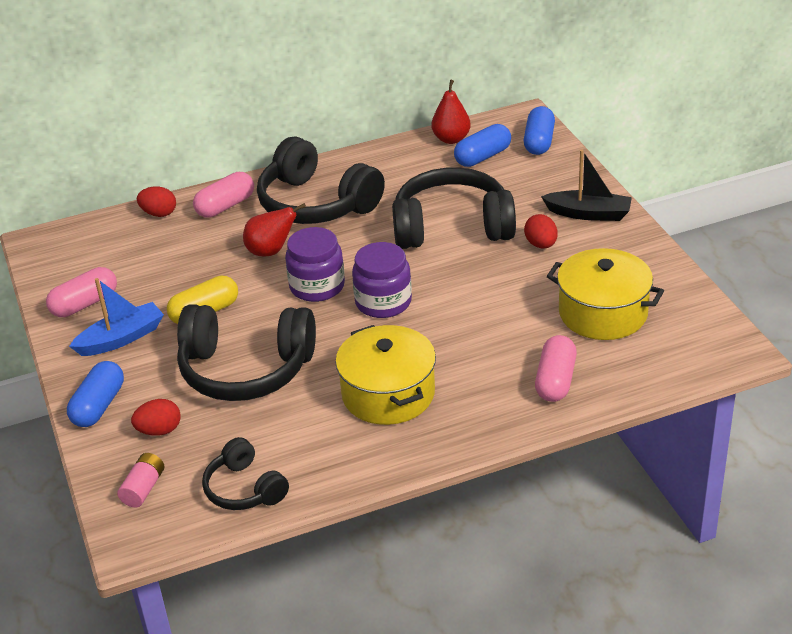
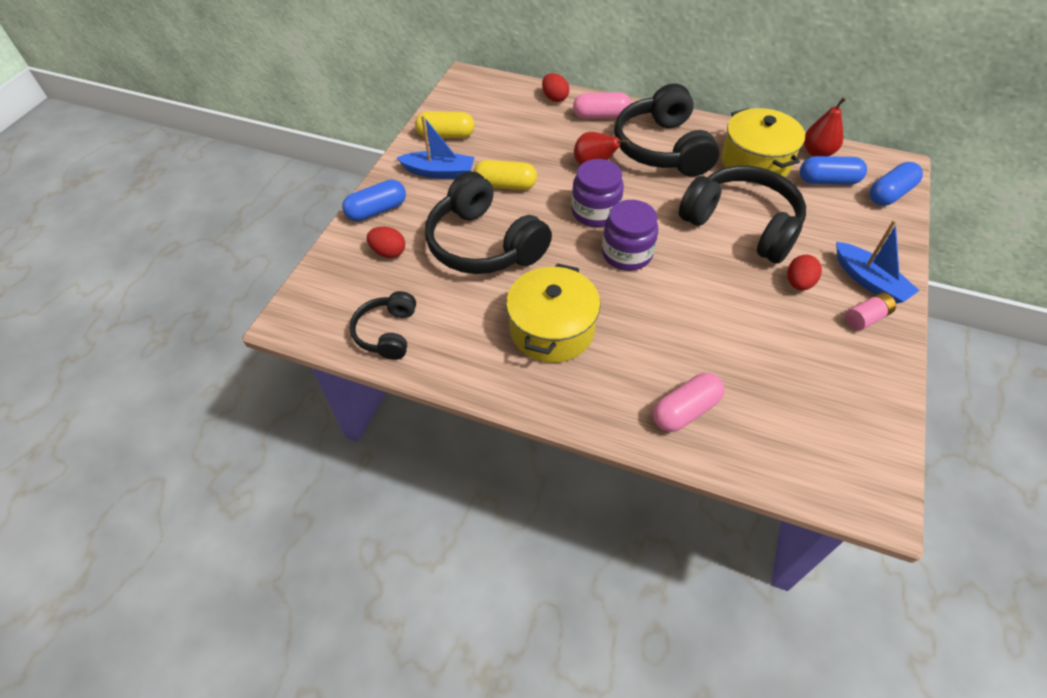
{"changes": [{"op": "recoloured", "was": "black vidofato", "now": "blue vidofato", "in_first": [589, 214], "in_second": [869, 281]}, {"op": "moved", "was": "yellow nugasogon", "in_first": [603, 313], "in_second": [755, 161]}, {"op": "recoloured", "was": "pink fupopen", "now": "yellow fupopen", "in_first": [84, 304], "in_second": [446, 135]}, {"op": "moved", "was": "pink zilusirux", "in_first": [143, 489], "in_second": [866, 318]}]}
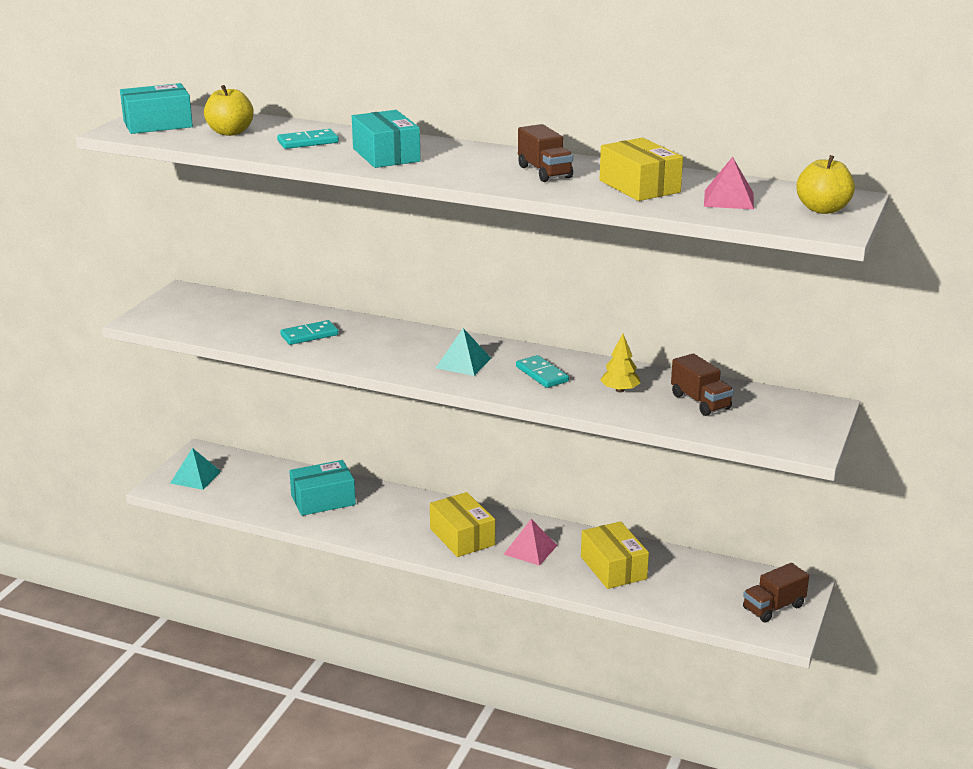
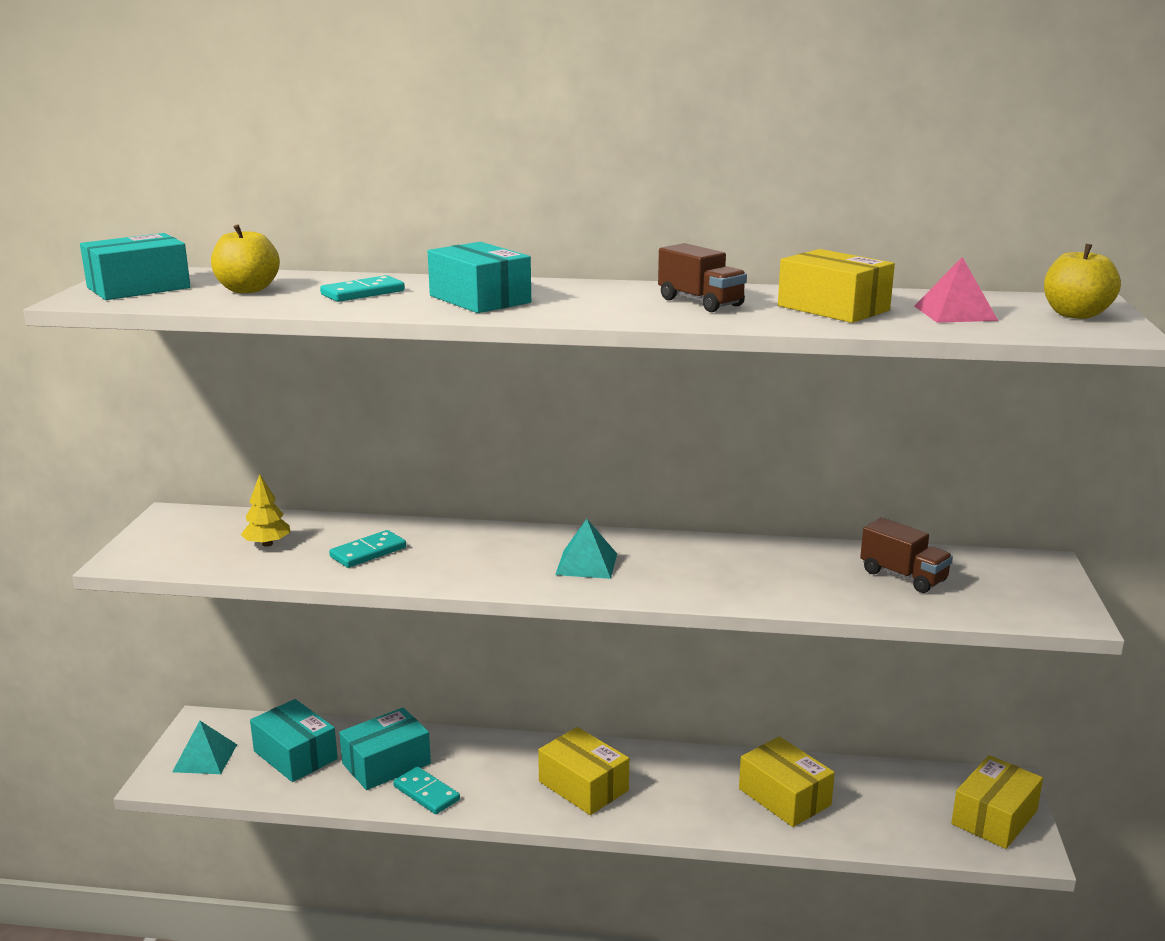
{"changes": [{"op": "moved", "was": "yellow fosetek", "in_first": [620, 390], "in_second": [267, 544]}, {"op": "moved", "was": "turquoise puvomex", "in_first": [542, 374], "in_second": [426, 793]}, {"op": "removed", "was": "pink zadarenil", "in_first": [530, 549]}, {"op": "replaced", "was": "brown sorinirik", "now": "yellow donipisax", "in_first": [773, 607], "in_second": [994, 817]}, {"op": "added", "now": "turquoise donipisax", "in_second": [295, 755]}]}
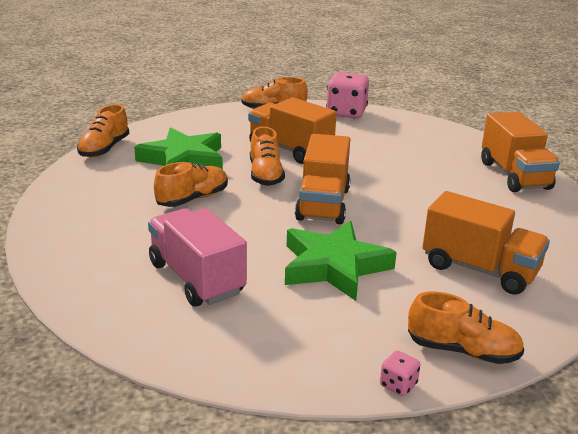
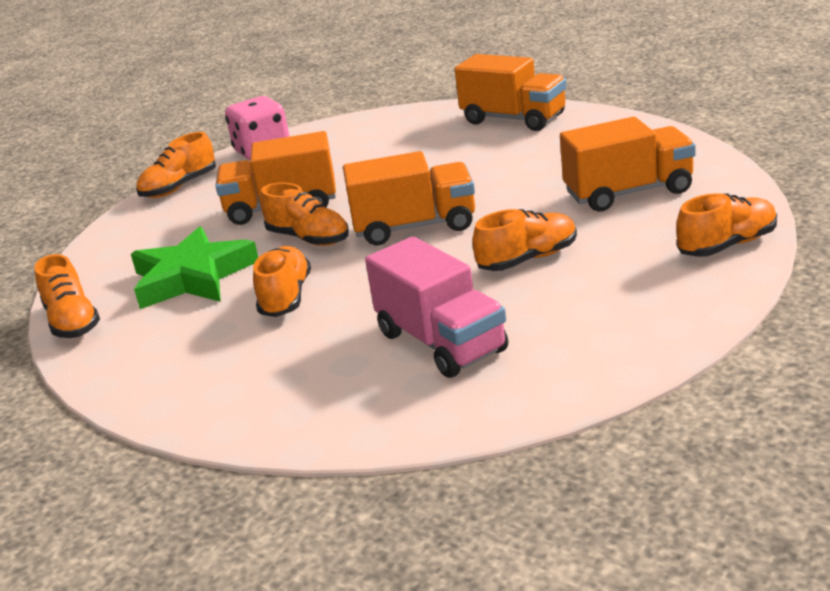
{"changes": [{"op": "turned", "was": "orange sorinirik", "in_first": [323, 204], "in_second": [415, 227], "clockwise": -60}, {"op": "turned", "was": "pink sorinirik", "in_first": [196, 278], "in_second": [441, 342], "clockwise": -135}, {"op": "replaced", "was": "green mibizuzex", "now": "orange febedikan", "in_first": [334, 266], "in_second": [528, 259]}, {"op": "removed", "was": "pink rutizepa", "in_first": [398, 385]}]}
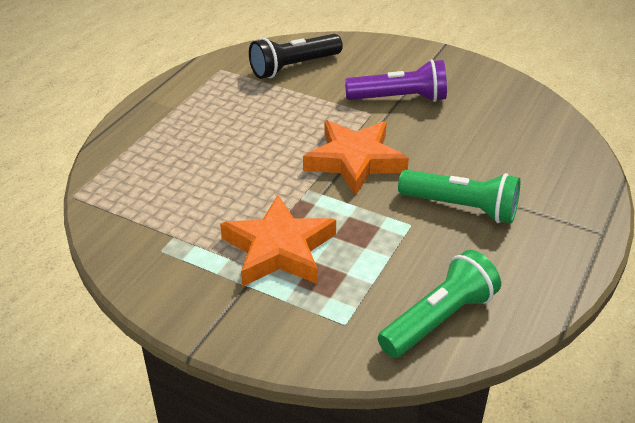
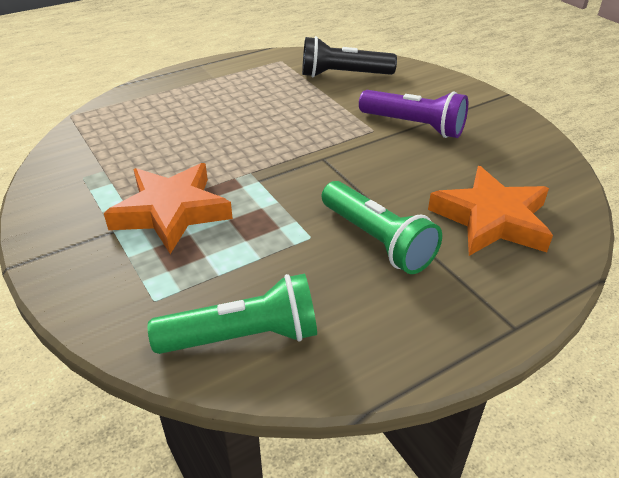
{"changes": [{"op": "moved", "was": "orange mibizuzex", "in_first": [355, 161], "in_second": [491, 219]}]}
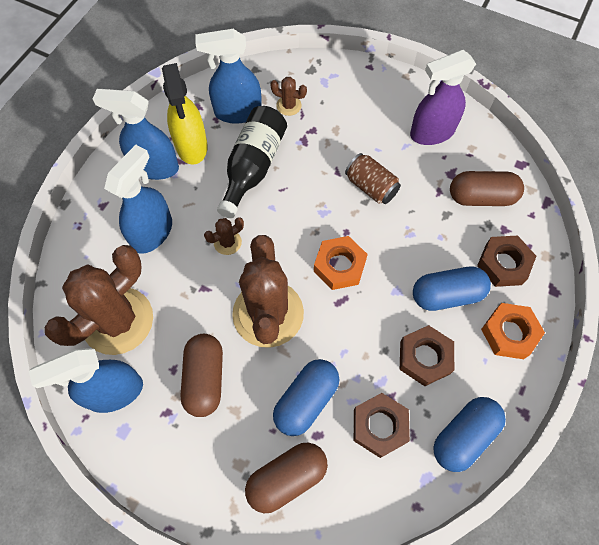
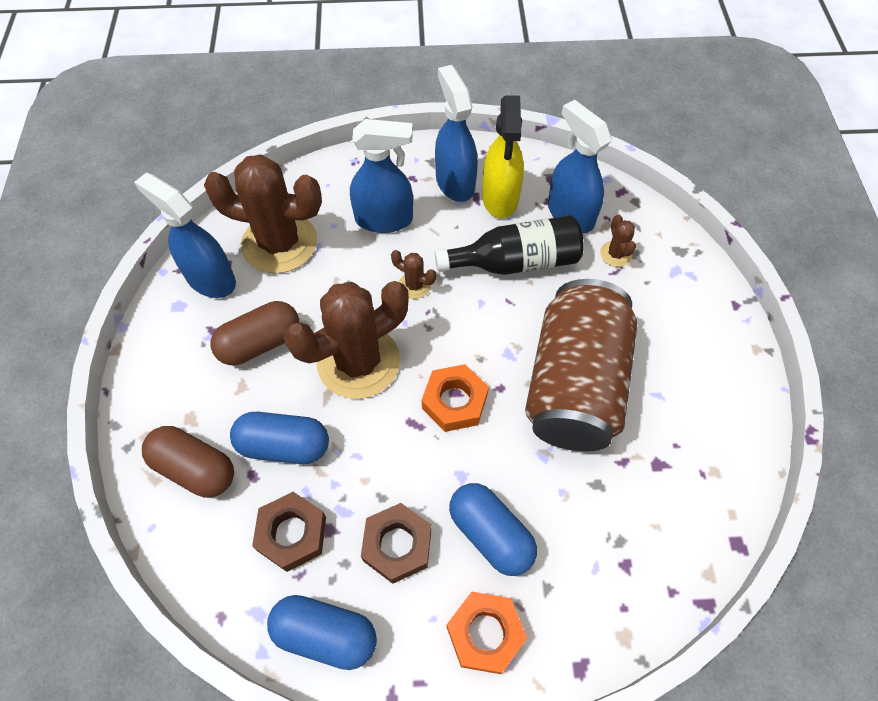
{"changes": [{"op": "removed", "was": "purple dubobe", "in_first": [431, 133]}, {"op": "turned", "was": "yellow dubobe", "in_first": [191, 146], "in_second": [500, 198], "clockwise": -45}, {"op": "resized", "was": "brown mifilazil", "in_first": [371, 187], "in_second": [574, 385], "ratio": 2.23}, {"op": "removed", "was": "brown fupopen", "in_first": [481, 197]}, {"op": "removed", "was": "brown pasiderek", "in_first": [503, 264]}]}
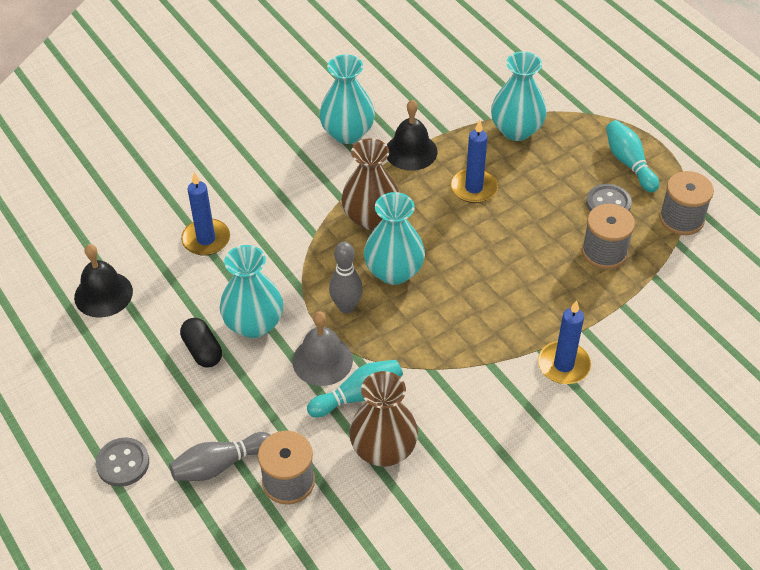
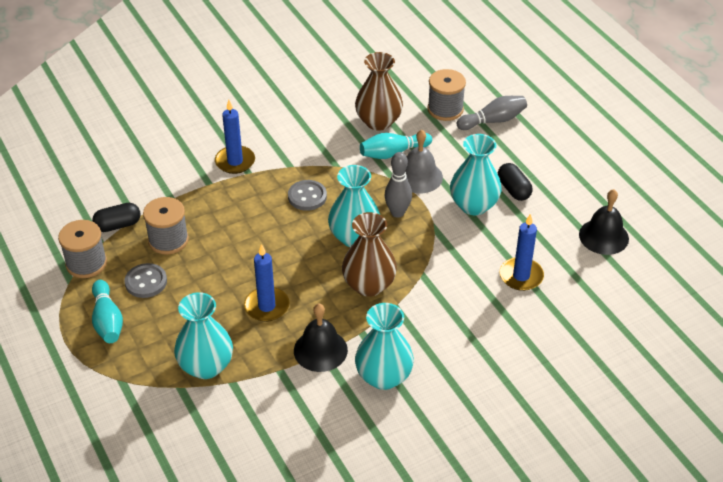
{"changes": [{"op": "moved", "was": "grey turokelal", "in_first": [123, 463], "in_second": [307, 196]}, {"op": "added", "now": "black fupopen", "in_second": [118, 225]}]}
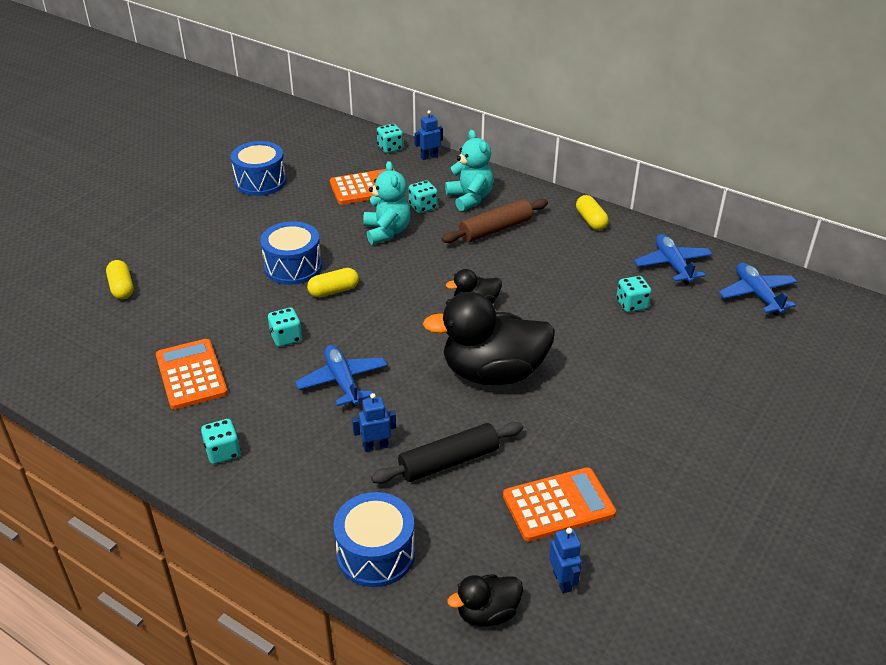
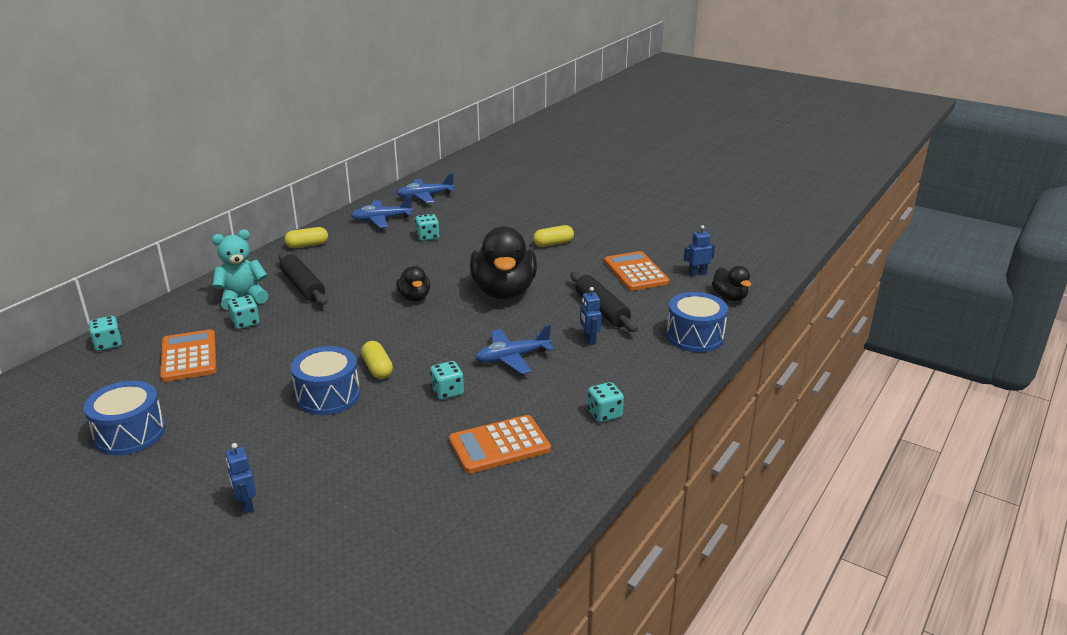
{"changes": [{"op": "moved", "was": "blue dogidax", "in_first": [429, 156], "in_second": [246, 505]}, {"op": "removed", "was": "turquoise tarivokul", "in_first": [387, 232]}, {"op": "recoloured", "was": "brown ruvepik", "now": "black ruvepik", "in_first": [495, 229], "in_second": [303, 287]}, {"op": "moved", "was": "yellow fupopen", "in_first": [122, 288], "in_second": [553, 244]}]}
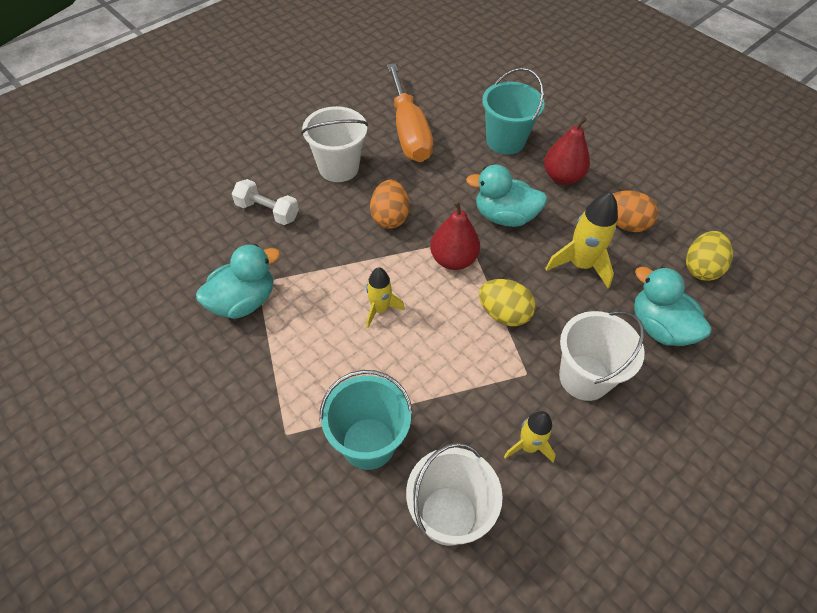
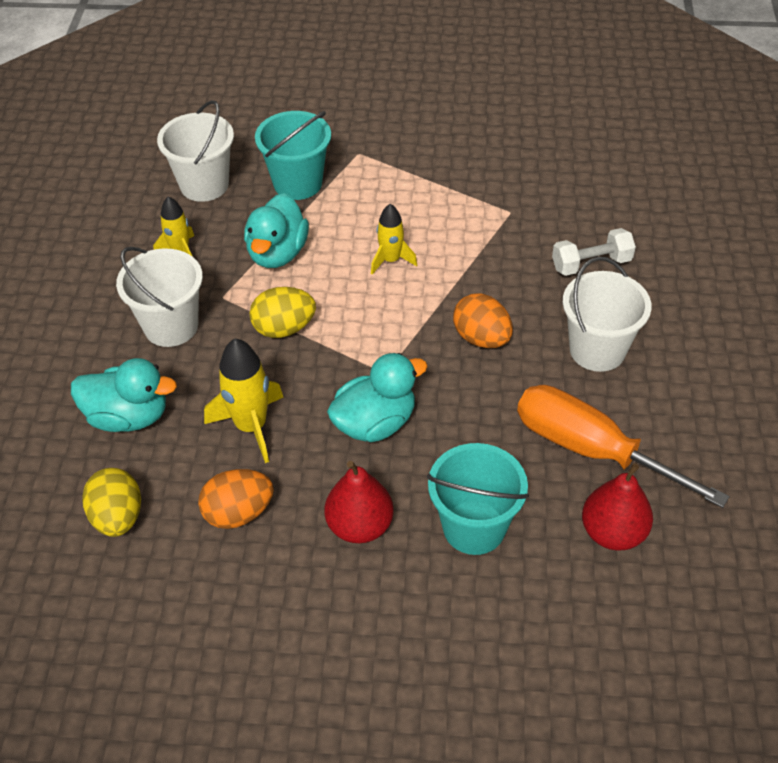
{"changes": [{"op": "moved", "was": "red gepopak", "in_first": [453, 259], "in_second": [613, 532]}, {"op": "moved", "was": "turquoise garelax", "in_first": [243, 301], "in_second": [277, 253]}]}
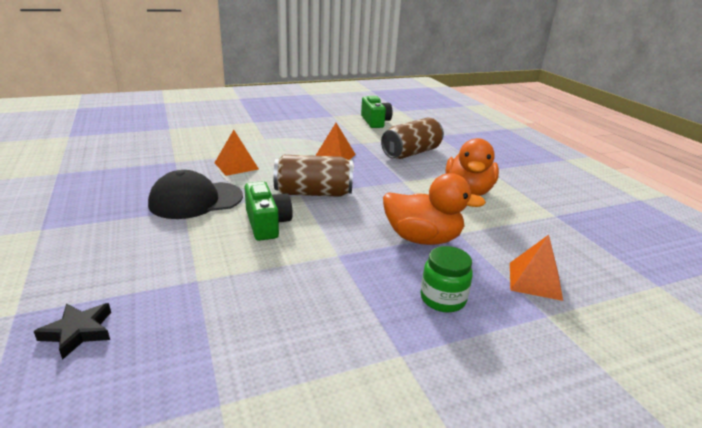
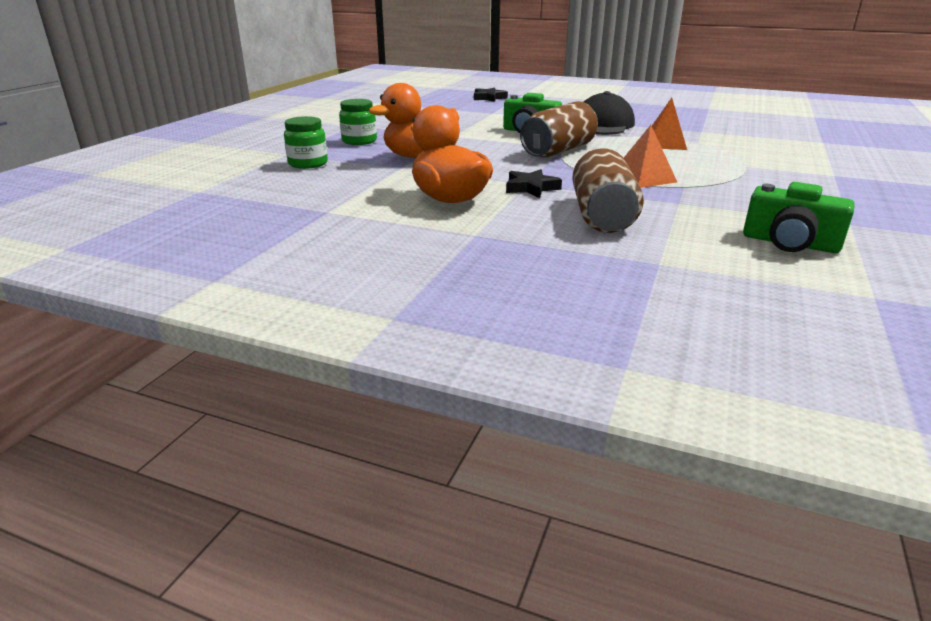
{"changes": [{"op": "replaced", "was": "orange zadarenil", "now": "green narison", "in_first": [535, 280], "in_second": [308, 164]}, {"op": "added", "now": "black mibizuzex", "in_second": [531, 188]}]}
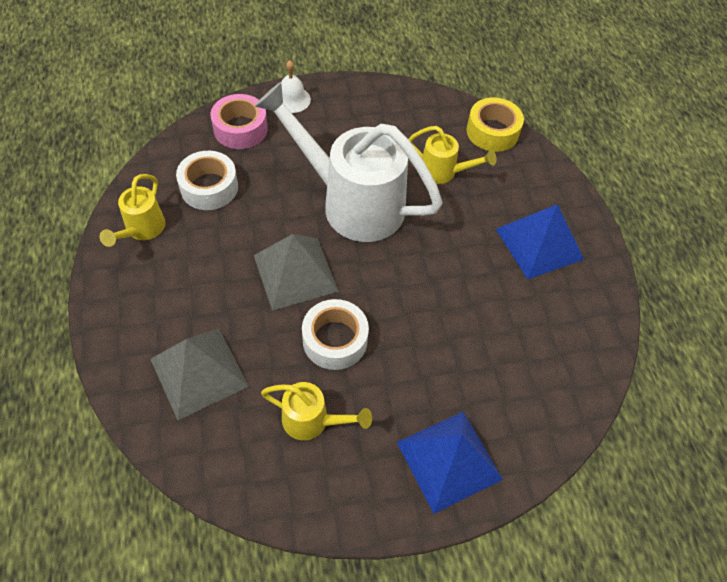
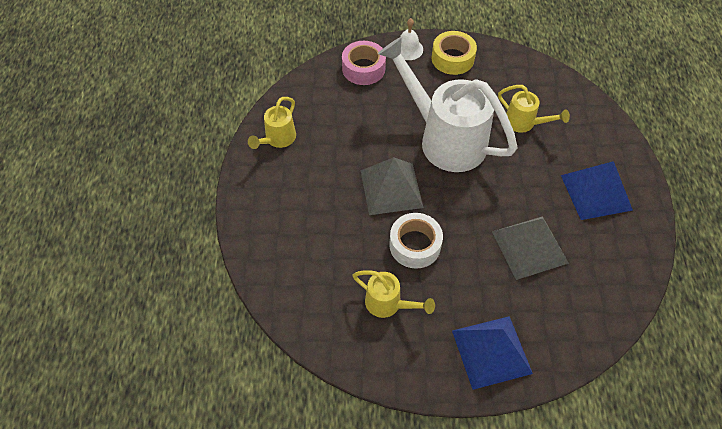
{"changes": [{"op": "moved", "was": "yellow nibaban", "in_first": [492, 132], "in_second": [452, 58]}, {"op": "removed", "was": "white nibaban", "in_first": [209, 187]}, {"op": "moved", "was": "grey zadarenil", "in_first": [199, 372], "in_second": [529, 247]}]}
